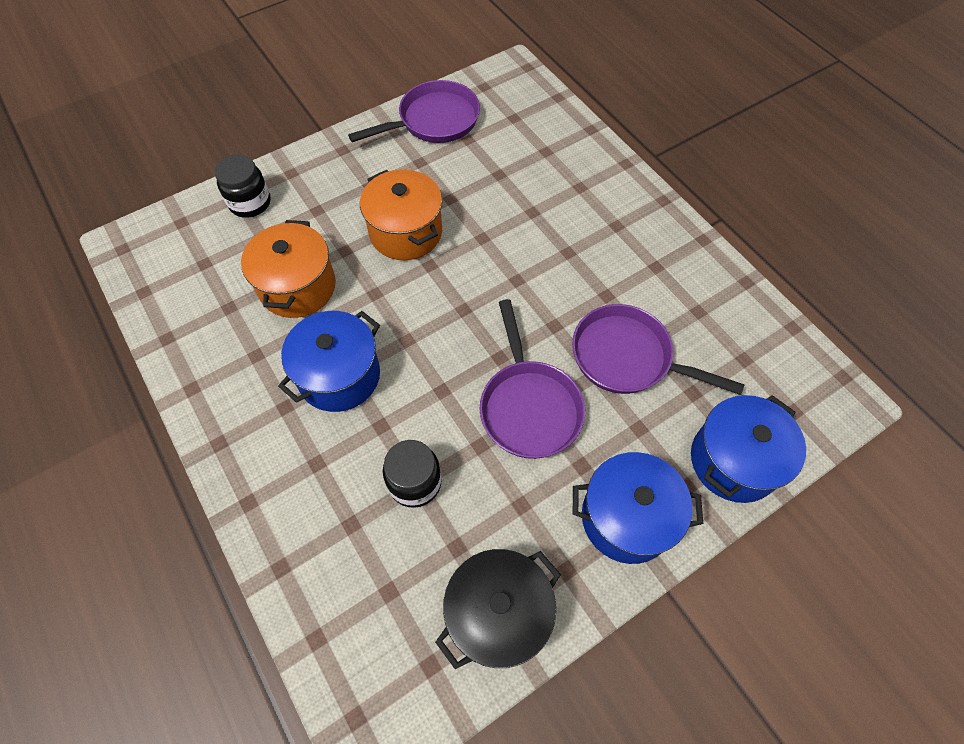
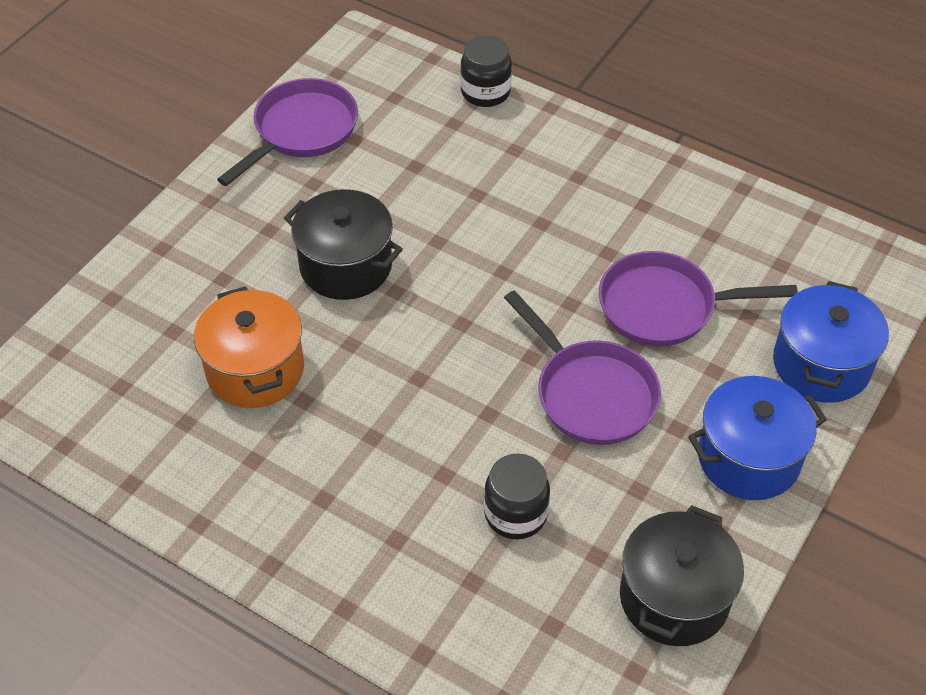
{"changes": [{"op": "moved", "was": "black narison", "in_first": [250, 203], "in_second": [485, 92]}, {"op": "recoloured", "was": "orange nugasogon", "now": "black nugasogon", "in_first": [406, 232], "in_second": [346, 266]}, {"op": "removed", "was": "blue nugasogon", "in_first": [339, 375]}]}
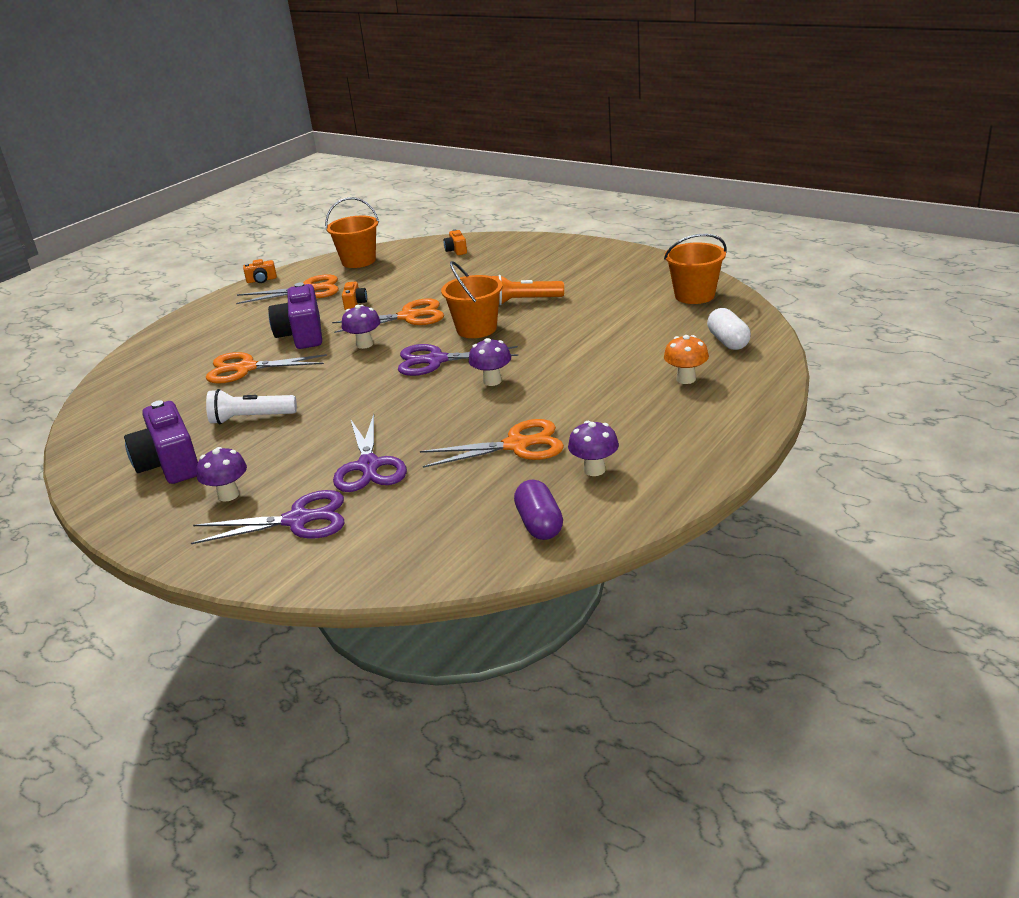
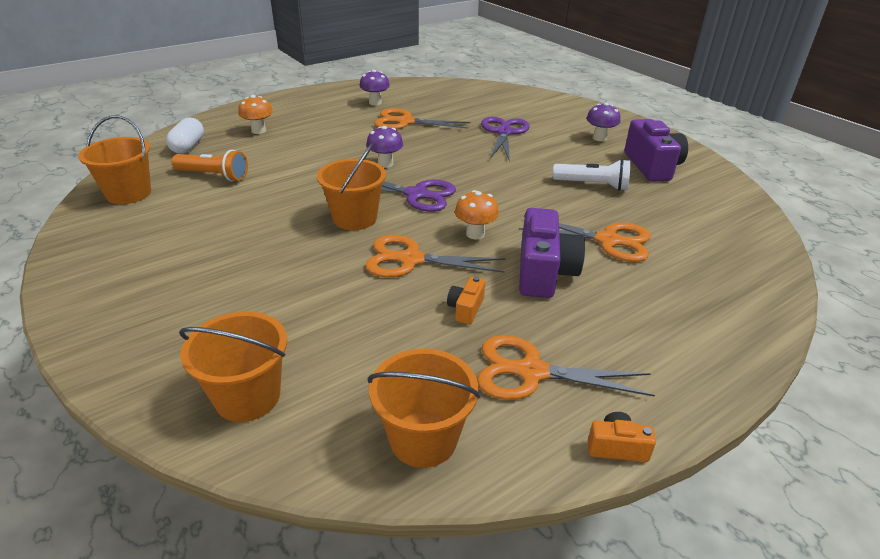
{"changes": [{"op": "replaced", "was": "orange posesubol", "now": "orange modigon", "in_first": [456, 250], "in_second": [247, 397]}, {"op": "moved", "was": "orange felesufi", "in_first": [524, 301], "in_second": [213, 176]}, {"op": "recoloured", "was": "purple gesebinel", "now": "orange gesebinel", "in_first": [364, 344], "in_second": [475, 234]}, {"op": "removed", "was": "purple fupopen", "in_first": [539, 524]}, {"op": "removed", "was": "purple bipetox", "in_first": [298, 520]}]}
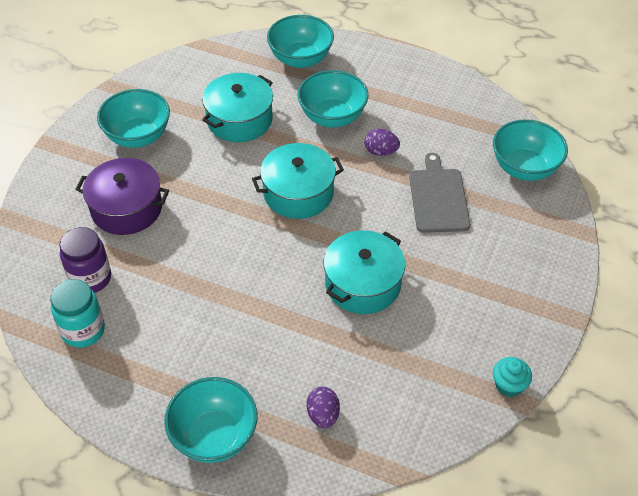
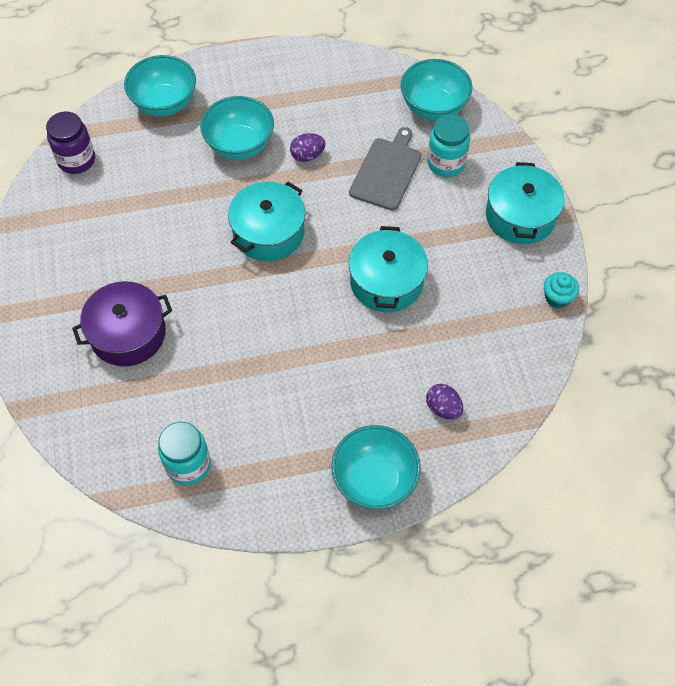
{"changes": [{"op": "moved", "was": "turquoise nugasogon", "in_first": [239, 120], "in_second": [520, 216]}, {"op": "removed", "was": "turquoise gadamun", "in_first": [138, 136]}, {"op": "turned", "was": "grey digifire", "in_first": [438, 198], "in_second": [387, 171], "clockwise": 60}, {"op": "moved", "was": "purple narison", "in_first": [90, 278], "in_second": [76, 160]}, {"op": "added", "now": "turquoise narison", "in_second": [446, 163]}]}
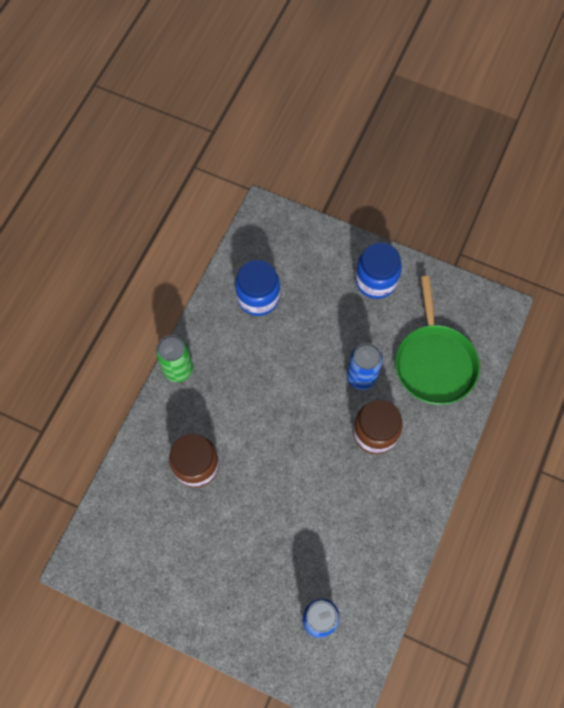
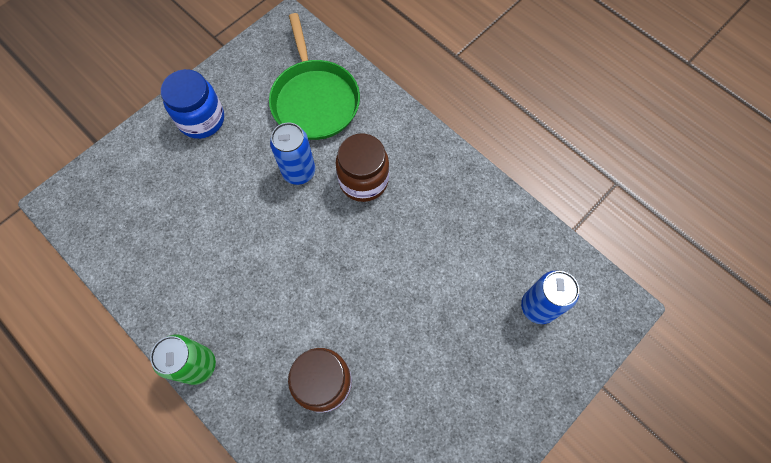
{"changes": [{"op": "removed", "was": "blue narison", "in_first": [258, 297]}, {"op": "turned", "was": "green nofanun", "in_first": [434, 362], "in_second": [314, 100], "clockwise": 60}]}
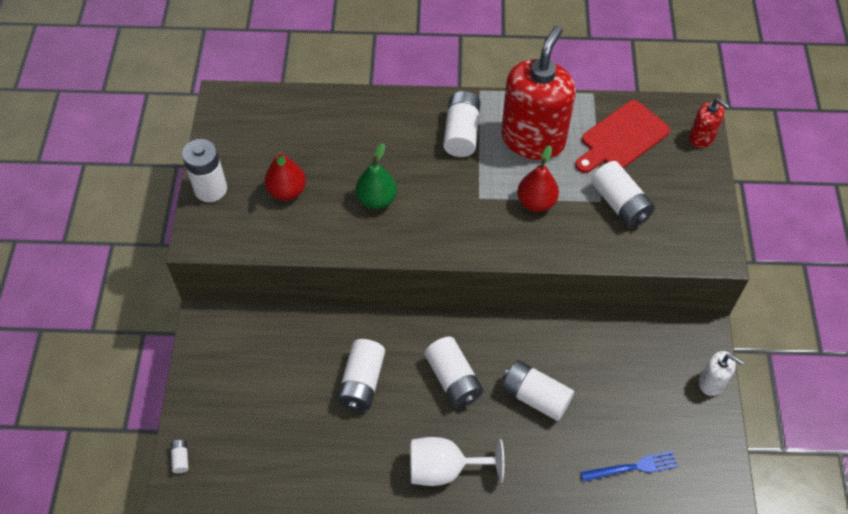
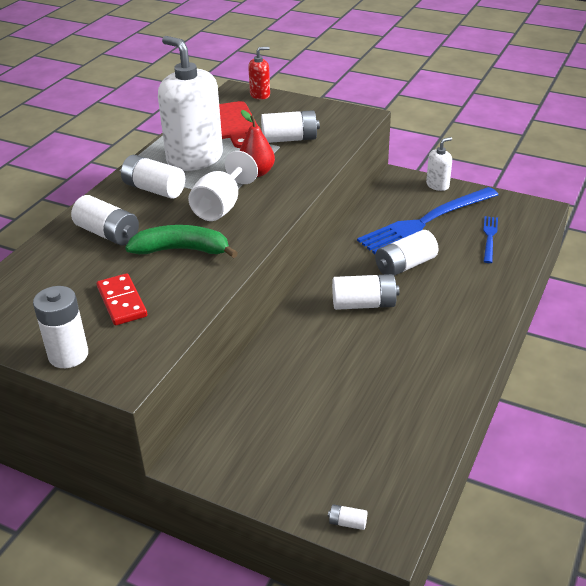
{"changes": [{"op": "recoloured", "was": "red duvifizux", "now": "white duvifizux", "in_first": [533, 139], "in_second": [194, 159]}, {"op": "replaced", "was": "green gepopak", "now": "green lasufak", "in_first": [377, 199], "in_second": [182, 250]}, {"op": "replaced", "was": "red gepopak", "now": "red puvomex", "in_first": [287, 191], "in_second": [121, 302]}, {"op": "moved", "was": "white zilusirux", "in_first": [362, 382], "in_second": [108, 234]}, {"op": "moved", "was": "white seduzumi", "in_first": [444, 469], "in_second": [221, 207]}, {"op": "added", "now": "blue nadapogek", "in_second": [426, 221]}]}
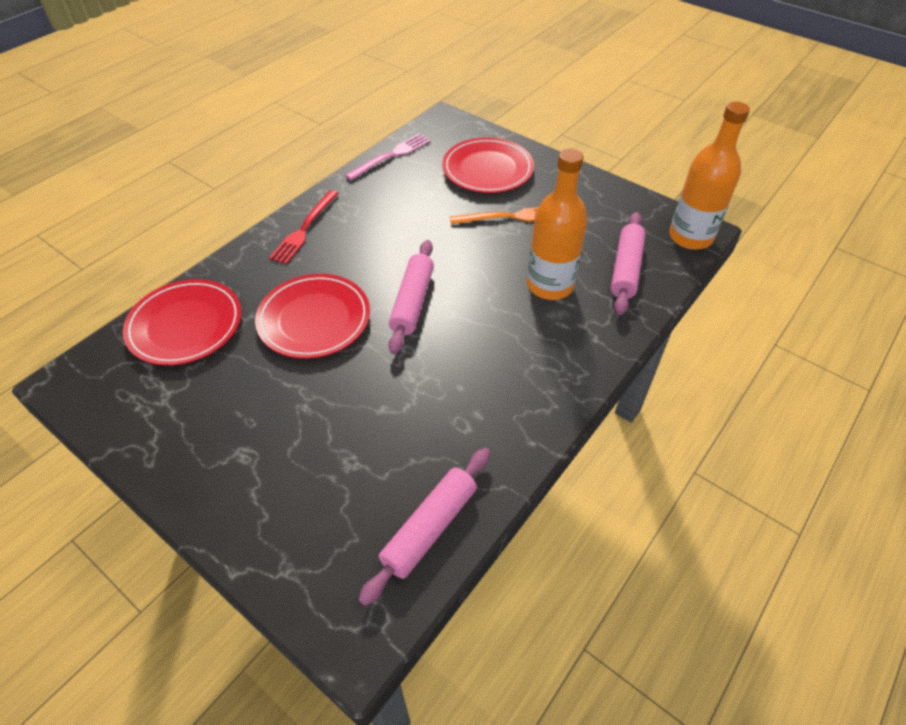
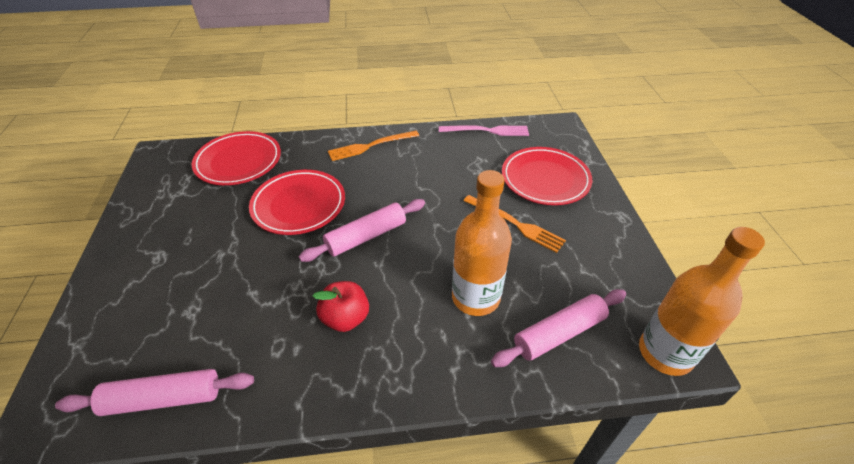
{"changes": [{"op": "recoloured", "was": "red nadapogek", "now": "orange nadapogek", "in_first": [304, 229], "in_second": [371, 146]}, {"op": "added", "now": "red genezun", "in_second": [345, 318]}]}
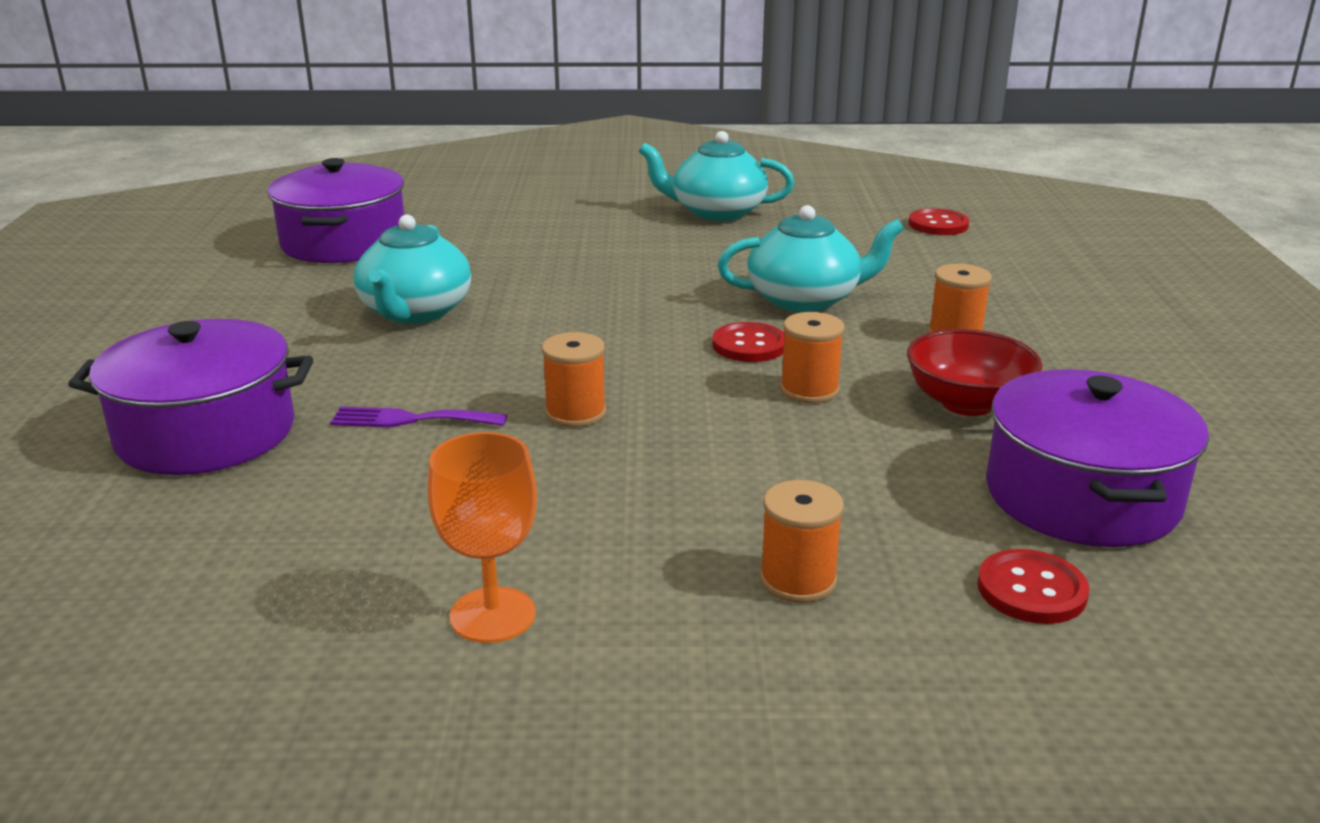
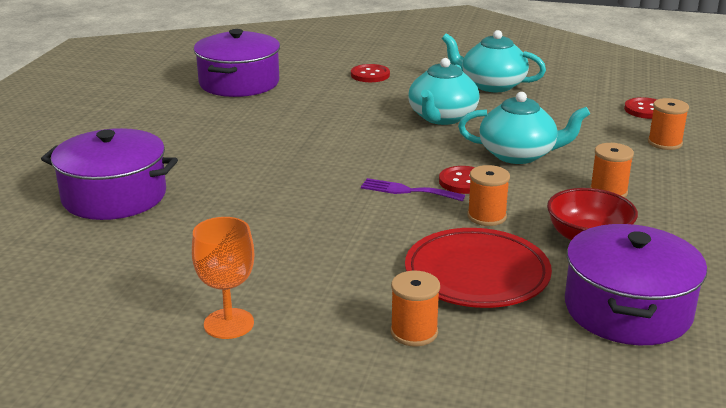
{"changes": [{"op": "moved", "was": "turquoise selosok", "in_first": [415, 312], "in_second": [442, 117]}, {"op": "moved", "was": "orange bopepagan", "in_first": [575, 413], "in_second": [664, 143]}, {"op": "moved", "was": "purple nadapogek", "in_first": [410, 419], "in_second": [407, 191]}, {"op": "moved", "was": "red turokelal", "in_first": [1031, 590], "in_second": [370, 75]}, {"op": "added", "now": "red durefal", "in_second": [477, 274]}]}
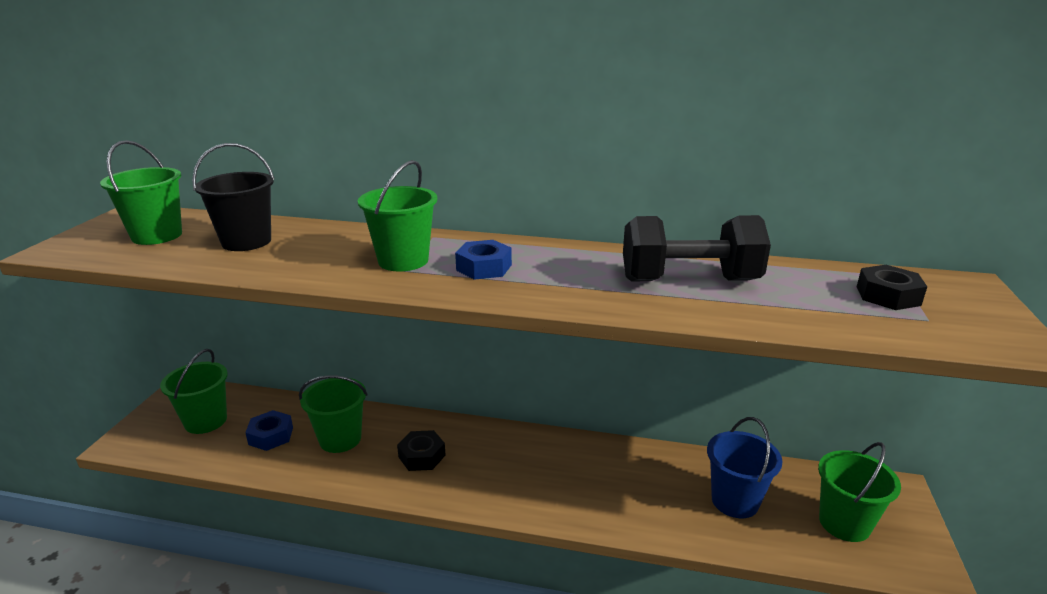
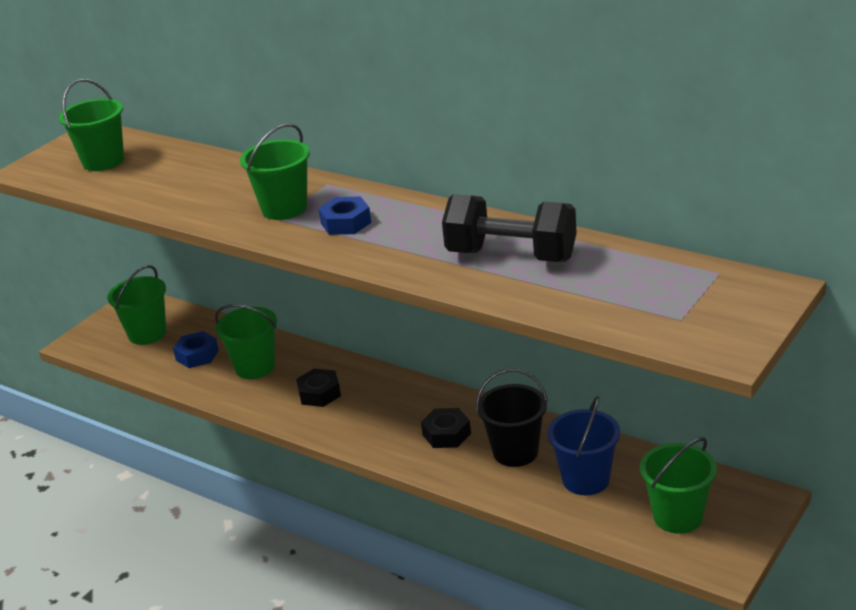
{"changes": [{"op": "moved", "was": "black modigon", "in_first": [246, 242], "in_second": [515, 452]}, {"op": "moved", "was": "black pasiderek", "in_first": [888, 296], "in_second": [446, 434]}]}
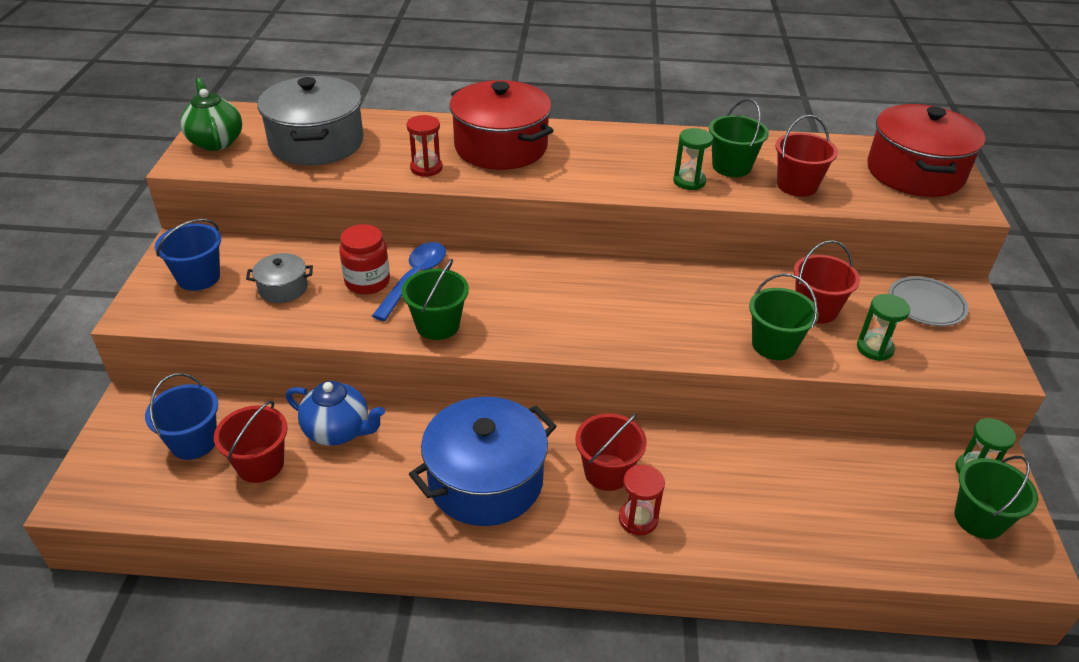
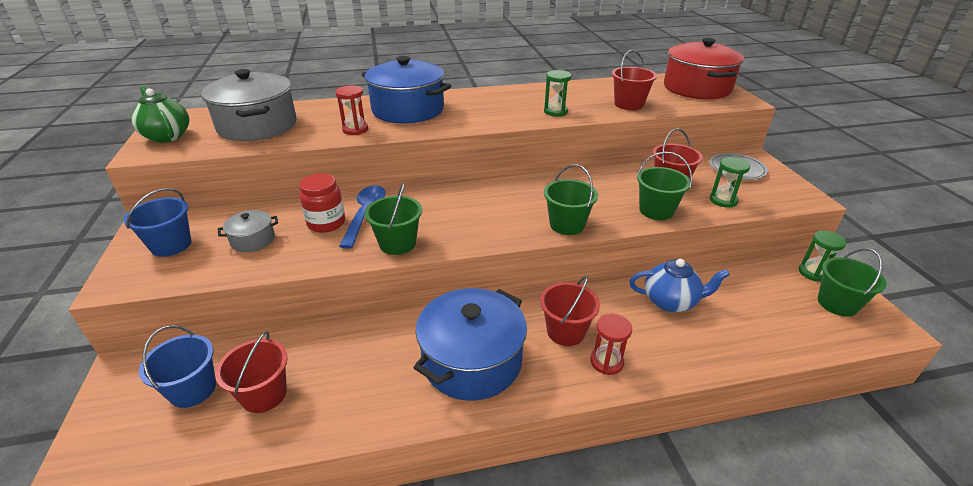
{"changes": [{"op": "recoloured", "was": "red nugasogon", "now": "blue nugasogon", "in_first": [501, 147], "in_second": [408, 110]}, {"op": "moved", "was": "green modigon", "in_first": [731, 166], "in_second": [567, 224]}, {"op": "moved", "was": "blue selosok", "in_first": [338, 431], "in_second": [670, 301]}]}
